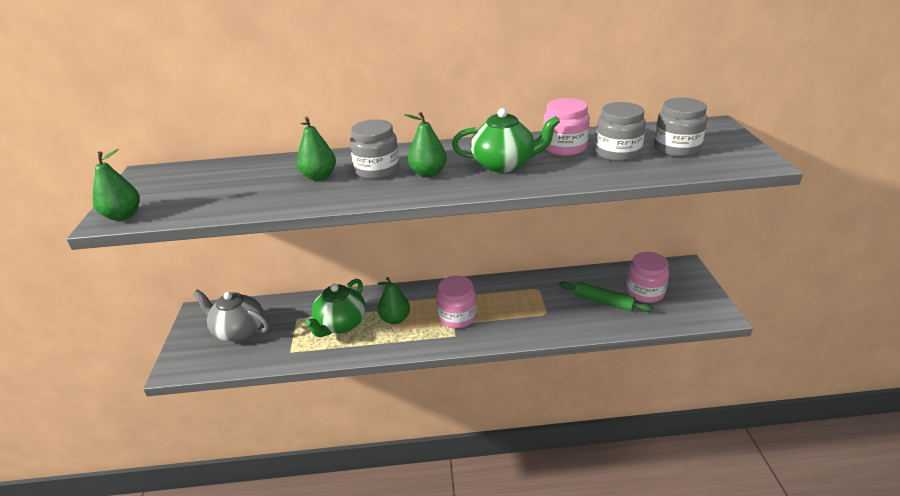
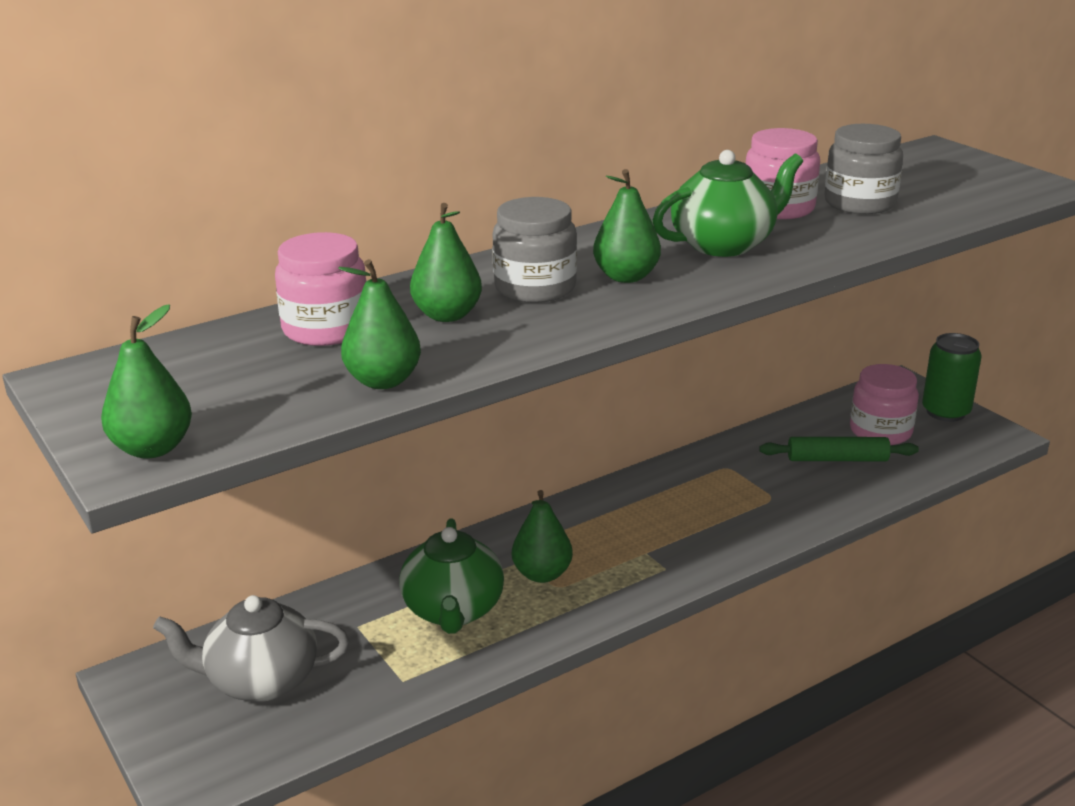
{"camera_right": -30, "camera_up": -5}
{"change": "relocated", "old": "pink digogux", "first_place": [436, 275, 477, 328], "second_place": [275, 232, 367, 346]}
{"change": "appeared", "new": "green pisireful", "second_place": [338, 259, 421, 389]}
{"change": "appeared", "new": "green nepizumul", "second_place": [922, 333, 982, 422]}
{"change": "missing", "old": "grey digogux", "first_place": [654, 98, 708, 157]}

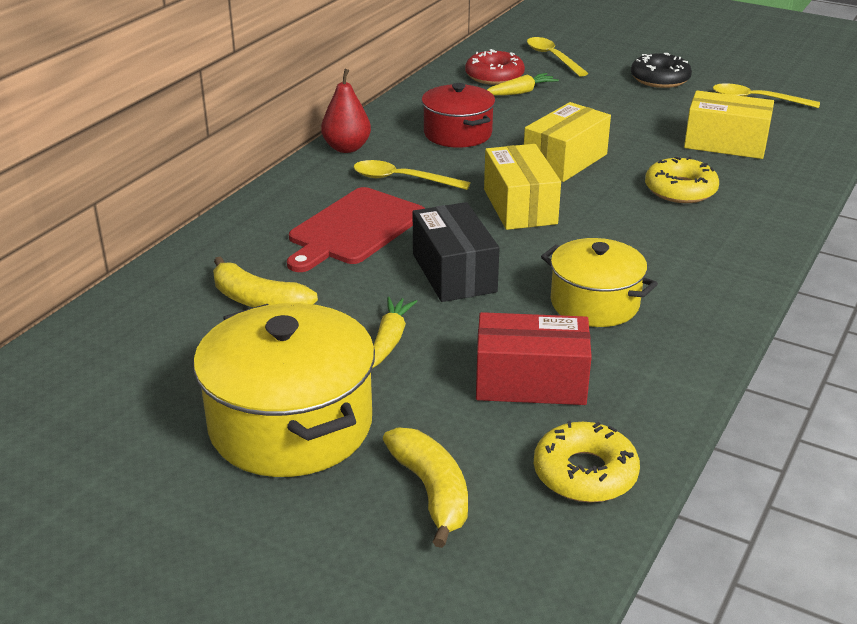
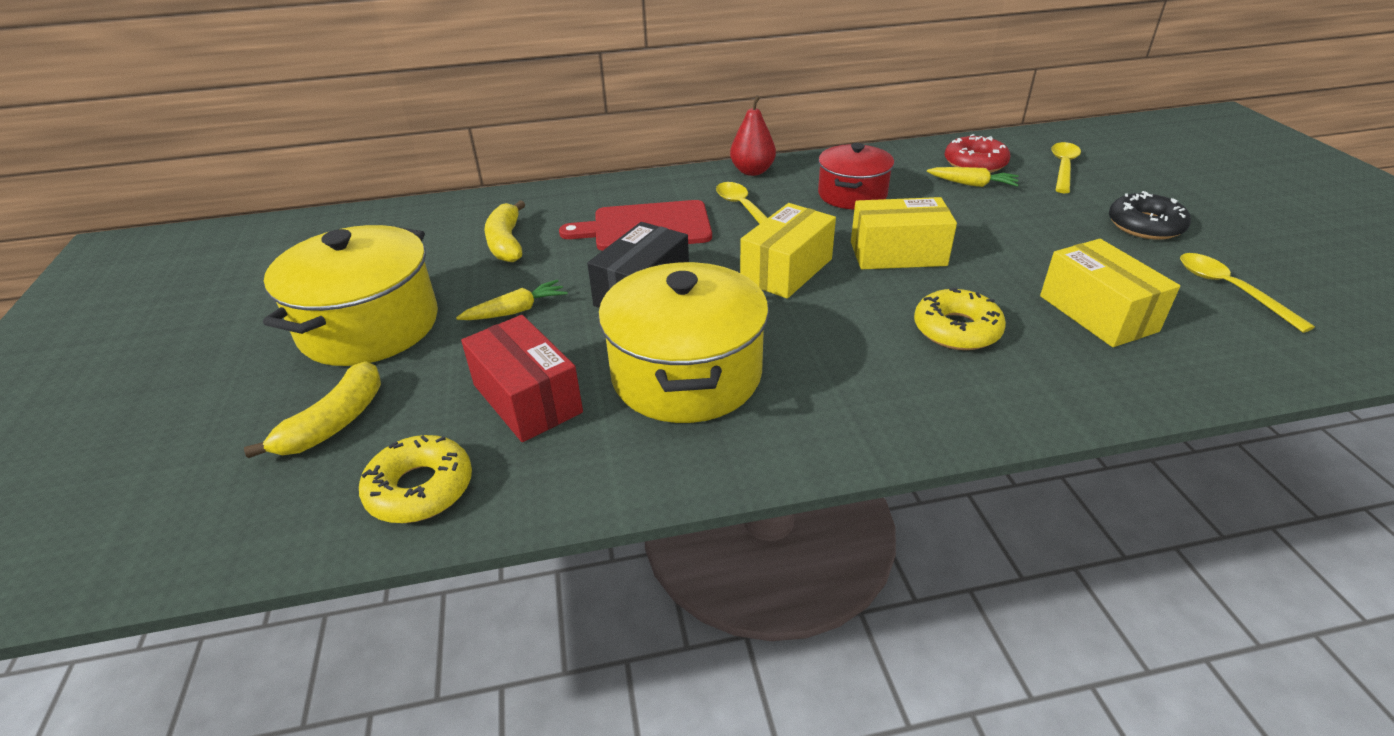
{"camera_right": 50, "camera_up": 5}
{"change": "size", "old": "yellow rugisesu", "first_place": [541, 238, 658, 327], "second_place": [598, 262, 769, 423], "factor": 1.58}

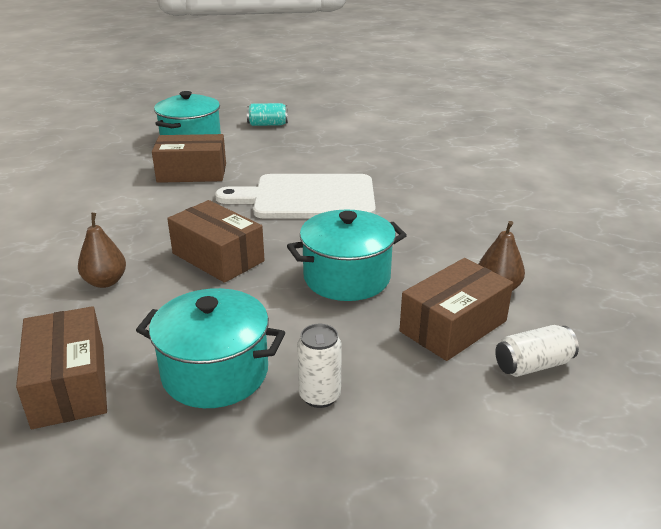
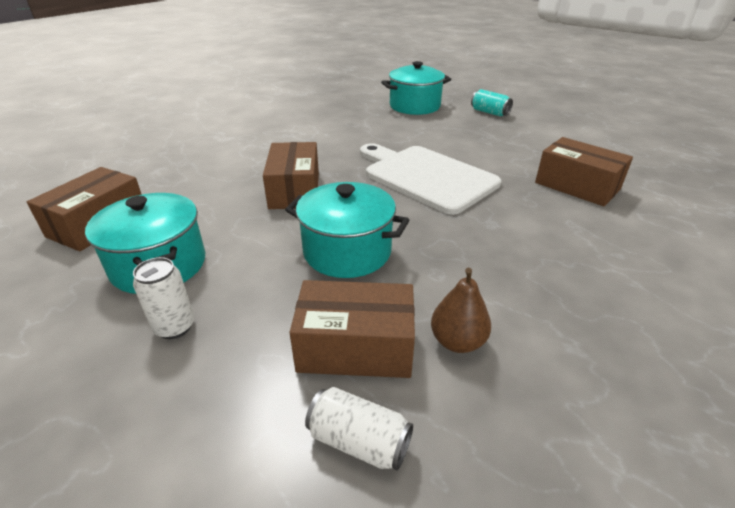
{"camera_right": 45, "camera_up": 5}
{"change": "relocated", "old": "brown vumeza", "first_place": [152, 134, 226, 183], "second_place": [535, 137, 633, 206]}
{"change": "missing", "old": "brown pisireful", "first_place": [78, 213, 126, 288]}

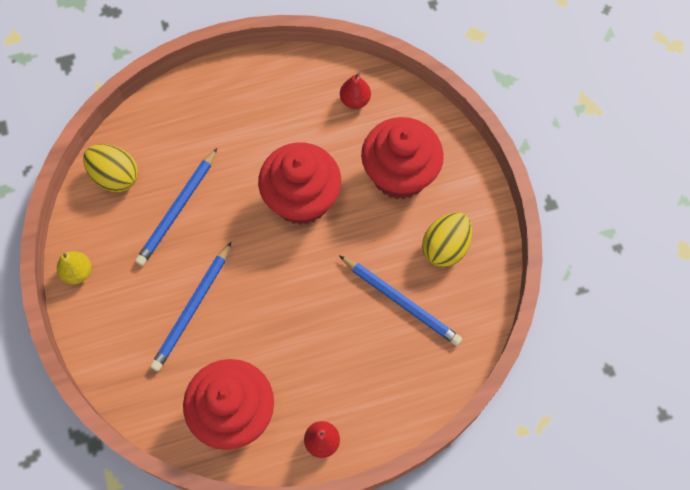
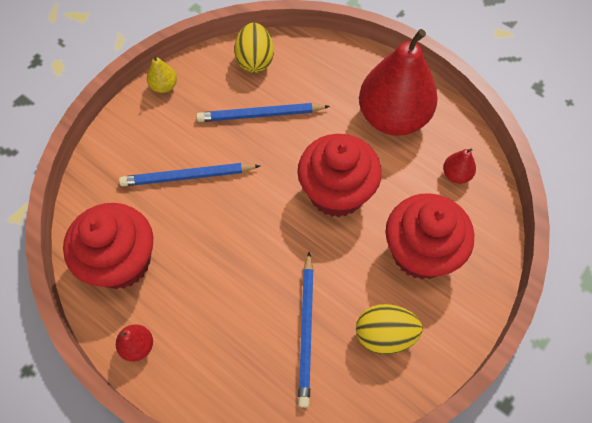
{"camera_right": 55, "camera_up": -5}
{"change": "appeared", "new": "red pisireful", "second_place": [359, 29, 438, 136]}

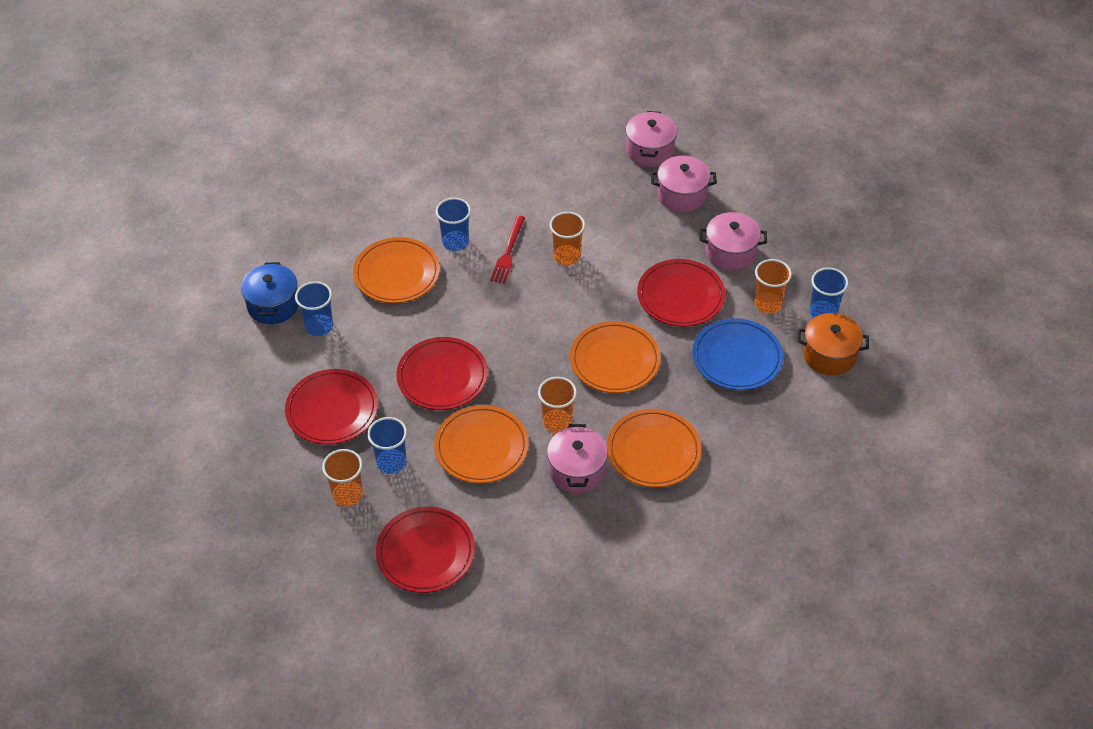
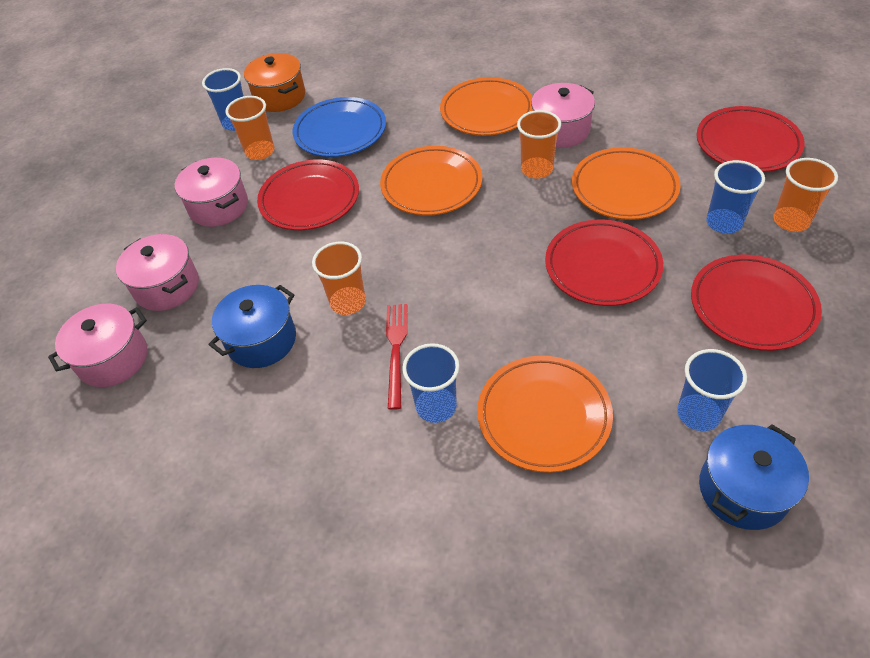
{"camera_right": -130, "camera_up": 0}
{"change": "appeared", "new": "blue rugisesu", "second_place": [209, 285, 296, 368]}
{"change": "spun", "old": "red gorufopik", "first_place": [490, 216, 525, 283], "second_place": [386, 304, 407, 410], "degrees": -60}

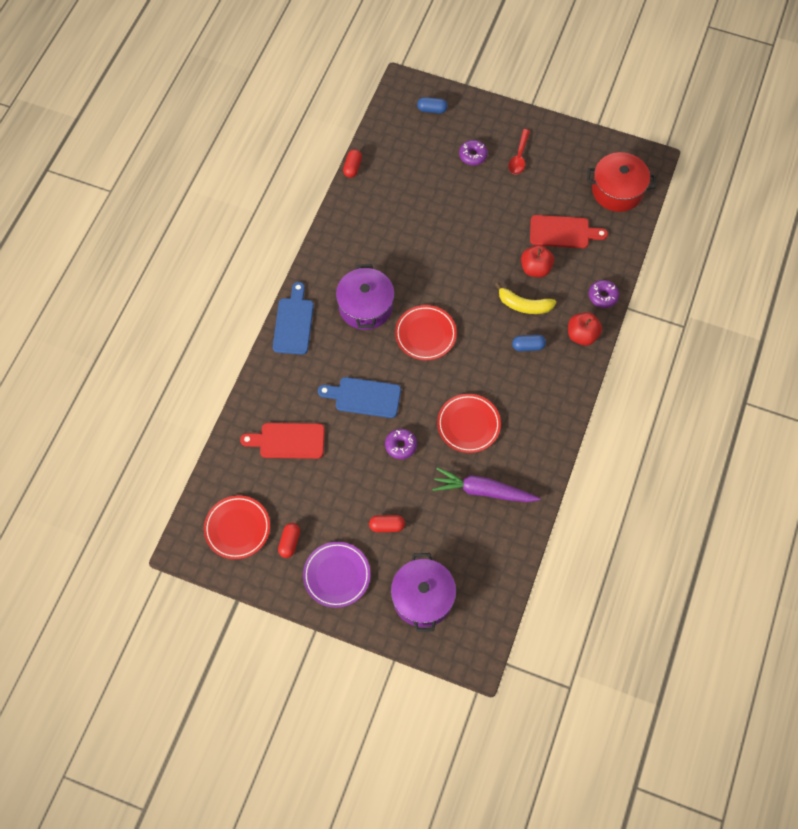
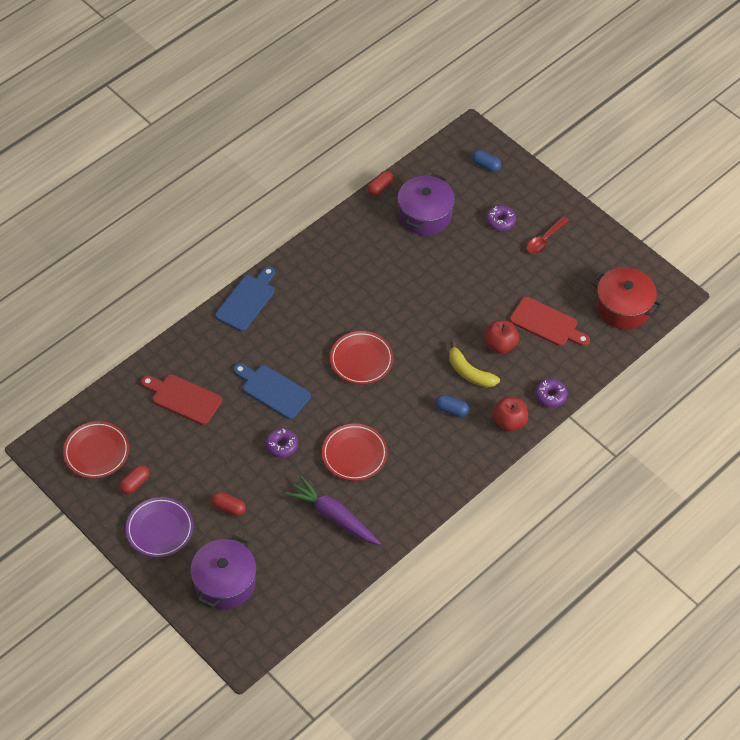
{"camera_right": 25, "camera_up": -10}
{"change": "relocated", "old": "purple rugisesu", "first_place": [336, 264, 394, 330], "second_place": [398, 173, 455, 235]}

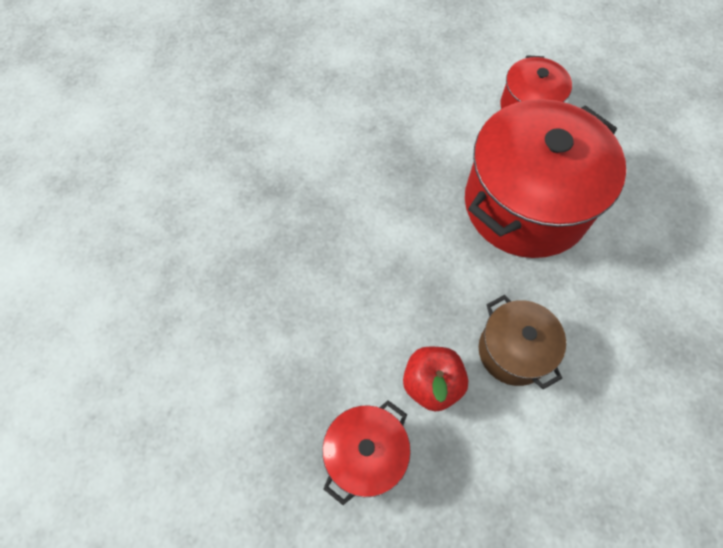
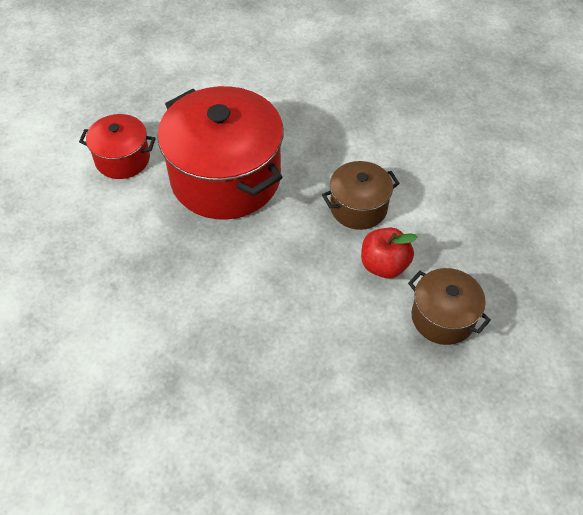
{"camera_right": -85, "camera_up": -10}
{"change": "colour", "old": "red rugisesu", "new": "brown rugisesu", "first_place": [322, 400, 411, 505], "second_place": [408, 268, 491, 345]}

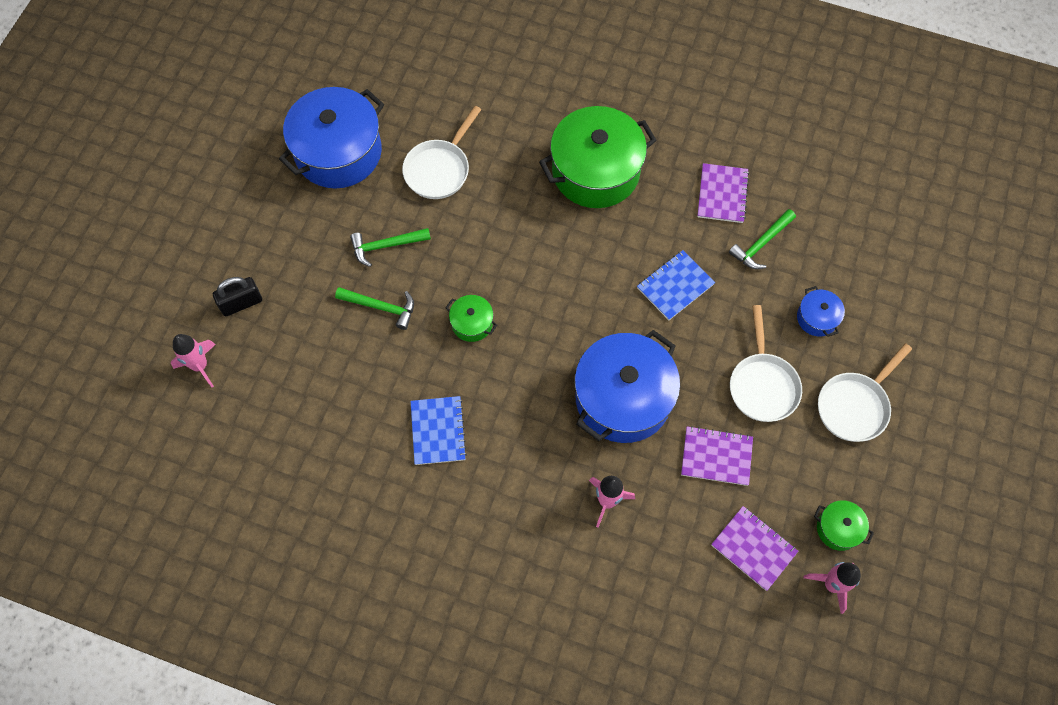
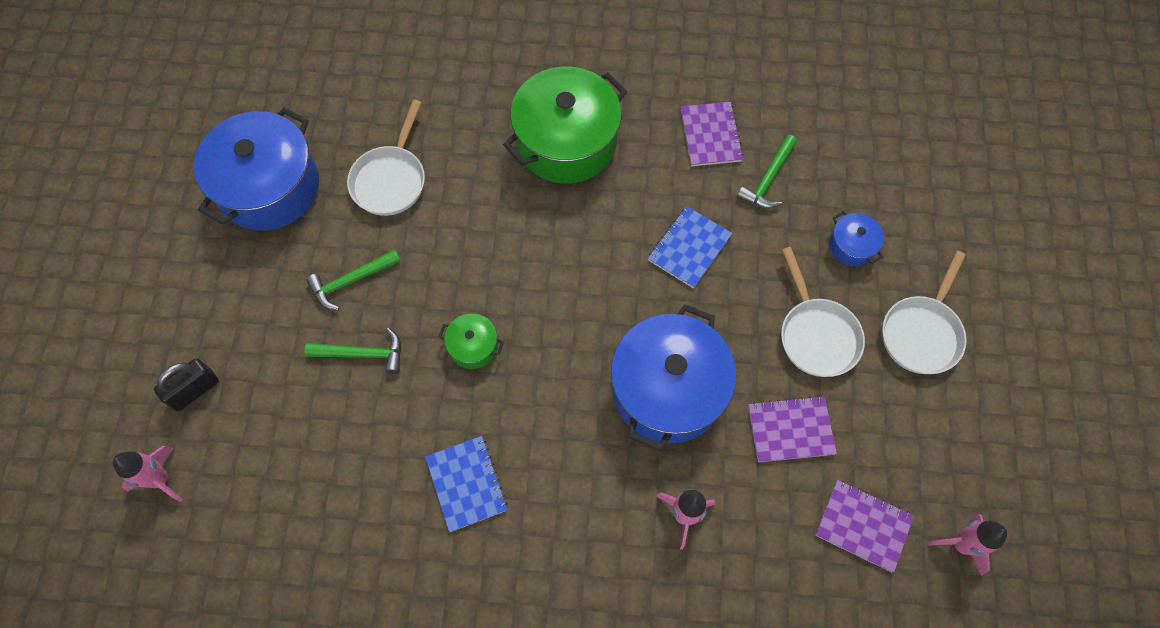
{"camera_right": -15, "camera_up": 0}
{"change": "missing", "old": "green rugisesu", "first_place": [814, 501, 874, 551]}

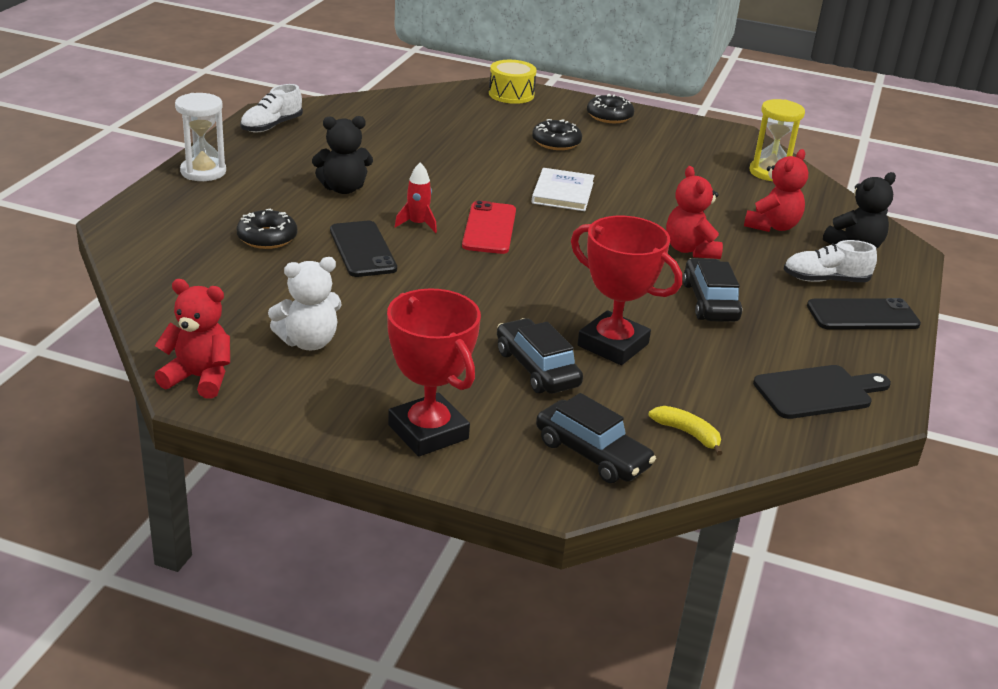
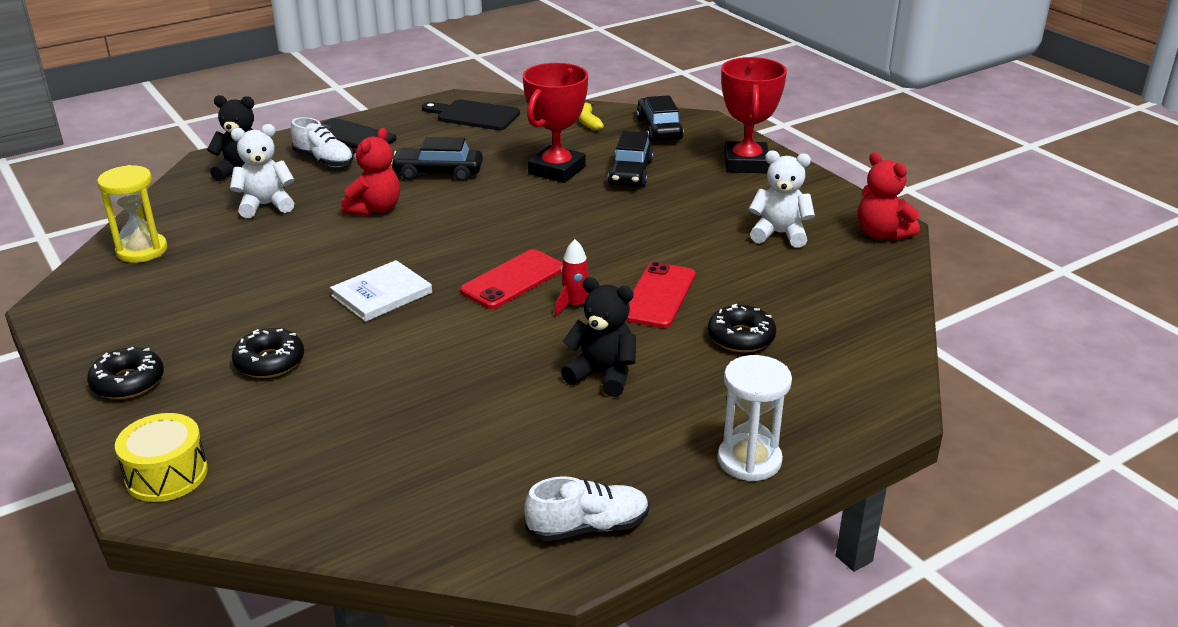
{"camera_right": -140, "camera_up": 0}
{"change": "colour", "old": "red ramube", "new": "white ramube", "first_place": [744, 149, 808, 232], "second_place": [230, 124, 294, 218]}
{"change": "spun", "old": "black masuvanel", "first_place": [683, 258, 742, 322], "second_place": [391, 137, 483, 181], "degrees": 60}
{"change": "spun", "old": "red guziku", "first_place": [571, 216, 682, 365], "second_place": [523, 63, 588, 183], "degrees": 45}
{"change": "colour", "old": "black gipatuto", "new": "red gipatuto", "first_place": [330, 221, 397, 277], "second_place": [626, 262, 696, 328]}

